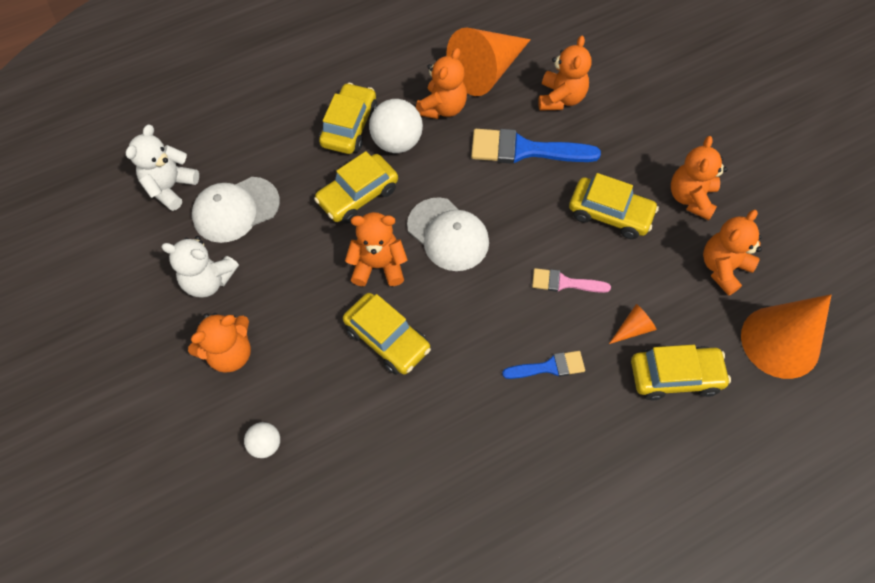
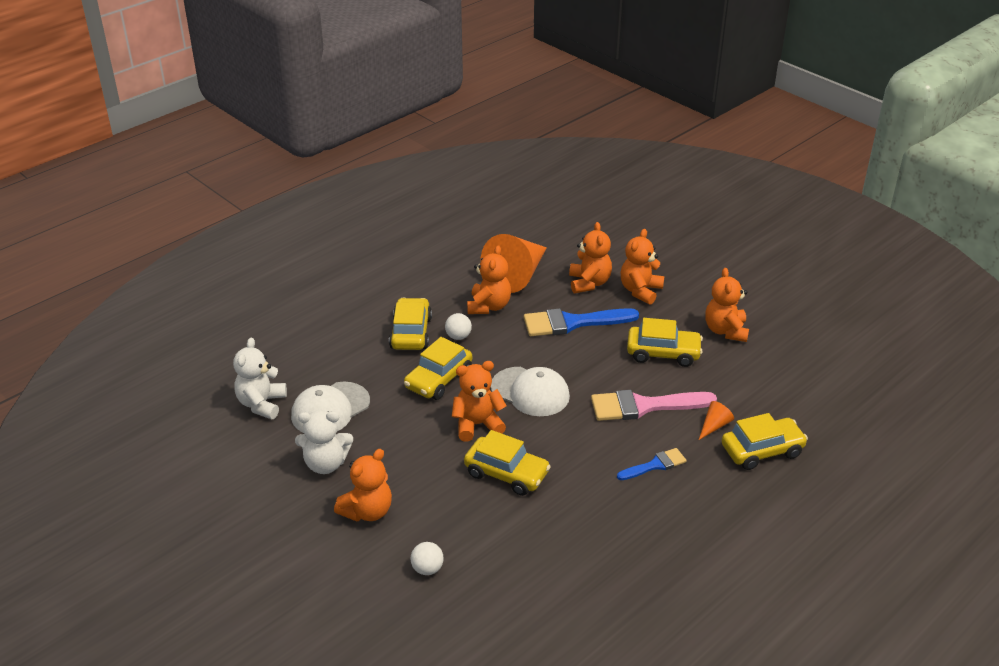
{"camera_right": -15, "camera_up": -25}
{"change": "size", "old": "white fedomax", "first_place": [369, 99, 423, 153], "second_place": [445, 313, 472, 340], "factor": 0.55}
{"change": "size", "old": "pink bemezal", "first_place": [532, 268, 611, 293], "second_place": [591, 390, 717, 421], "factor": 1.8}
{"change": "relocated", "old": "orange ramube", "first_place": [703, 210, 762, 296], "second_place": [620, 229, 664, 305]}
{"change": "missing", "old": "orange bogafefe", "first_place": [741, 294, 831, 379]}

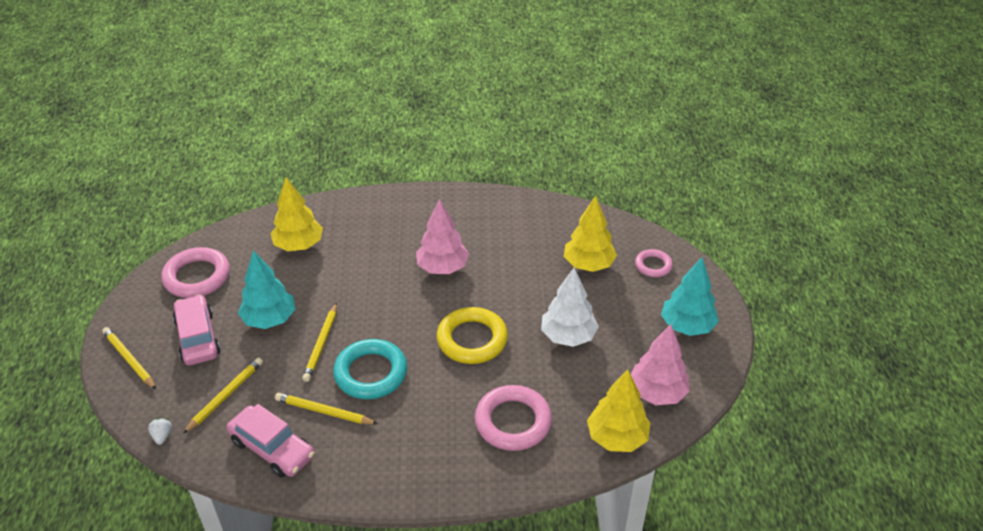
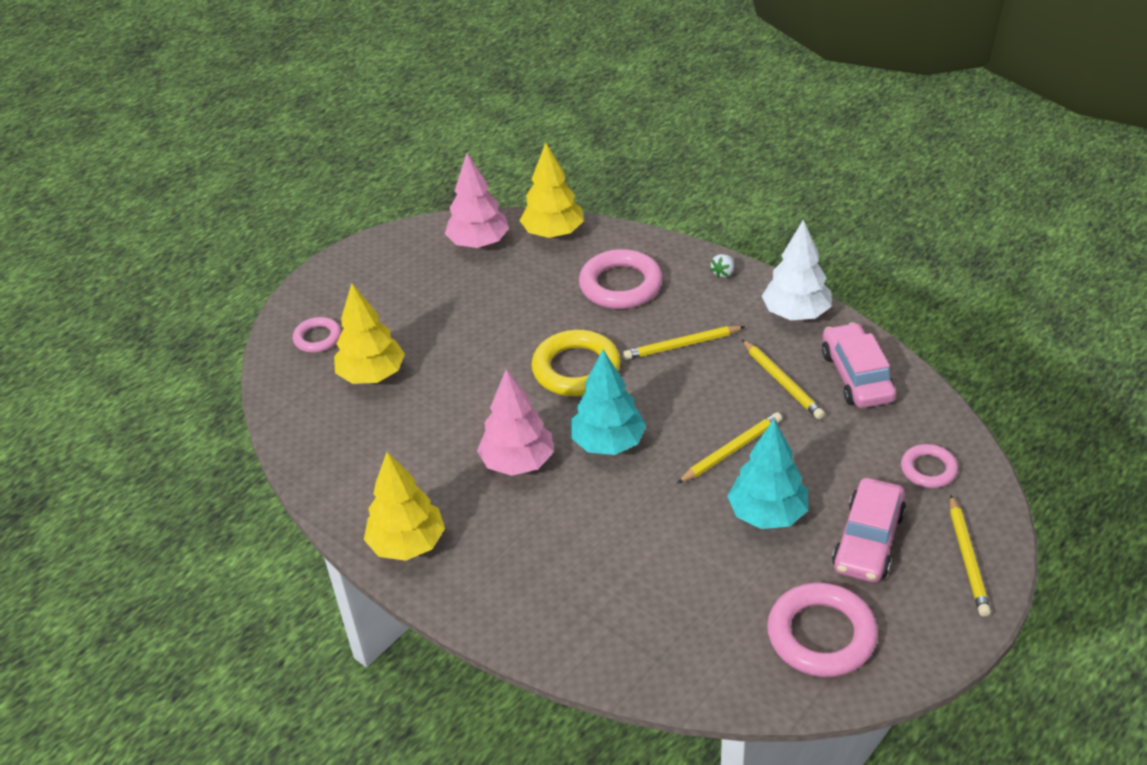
{"camera_right": -135, "camera_up": 0}
{"change": "relocated", "old": "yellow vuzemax", "first_place": [270, 177, 323, 251], "second_place": [364, 452, 445, 561]}
{"change": "relocated", "old": "turquoise vuzemax", "first_place": [661, 257, 719, 336], "second_place": [571, 350, 646, 455]}
{"change": "relocated", "old": "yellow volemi", "first_place": [183, 357, 263, 434], "second_place": [623, 326, 745, 360]}
{"change": "relocated", "old": "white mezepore", "first_place": [148, 418, 172, 445], "second_place": [710, 254, 734, 278]}
{"change": "relocated", "old": "white vuzemax", "first_place": [541, 268, 599, 347], "second_place": [762, 220, 831, 320]}
{"change": "appeared", "new": "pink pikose", "second_place": [901, 444, 958, 488]}
{"change": "missing", "old": "turquoise pikose", "first_place": [333, 339, 407, 399]}

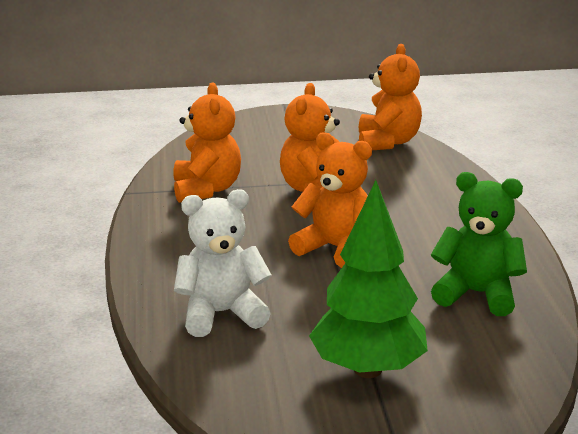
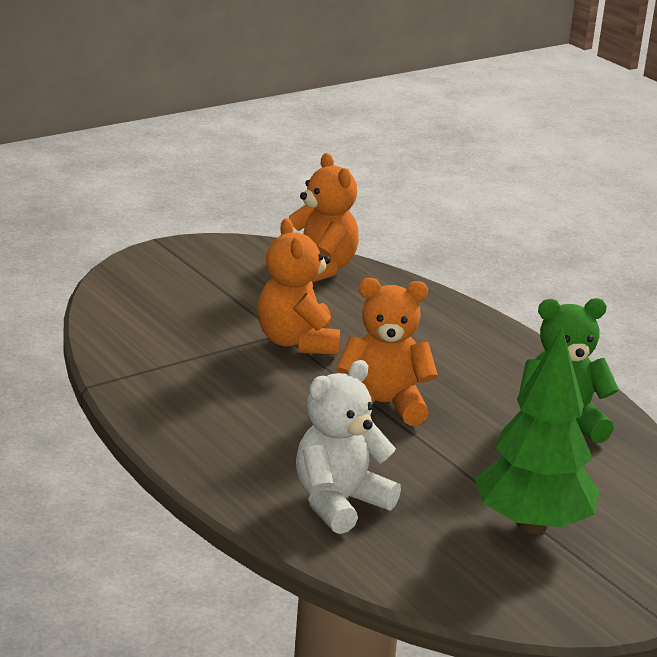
{"camera_right": -30, "camera_up": 0}
{"change": "missing", "old": "orange ramube", "first_place": [173, 83, 241, 203]}

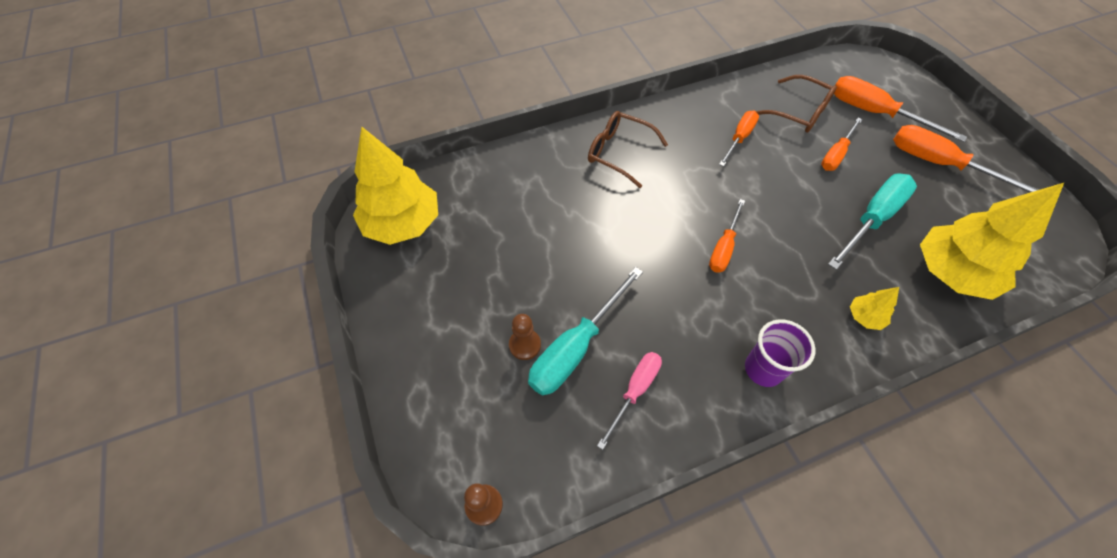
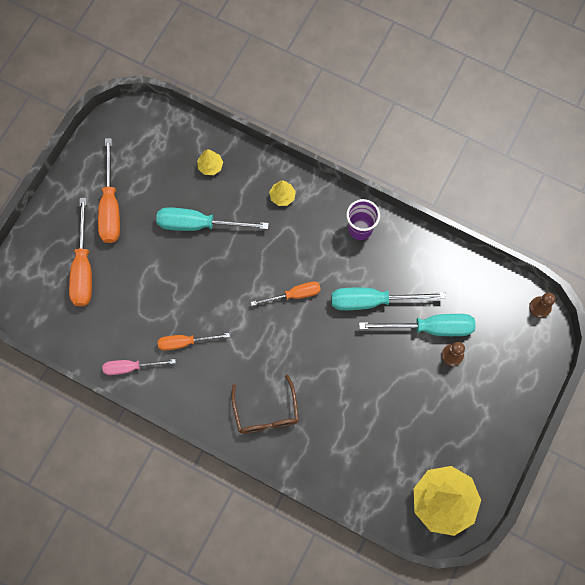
{"camera_right": -130, "camera_up": 15}
{"change": "relocated", "old": "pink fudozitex", "first_place": [597, 352, 662, 450], "second_place": [103, 359, 176, 375]}
{"change": "size", "old": "yellow vuzemax", "first_place": [920, 183, 1064, 300], "second_place": [197, 149, 223, 175], "factor": 0.43}
{"change": "appeared", "new": "turquoise fudozitex", "second_place": [331, 288, 446, 310]}
{"change": "missing", "old": "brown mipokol", "first_place": [756, 75, 837, 133]}
{"change": "missing", "old": "orange fudozitex", "first_place": [821, 118, 863, 171]}

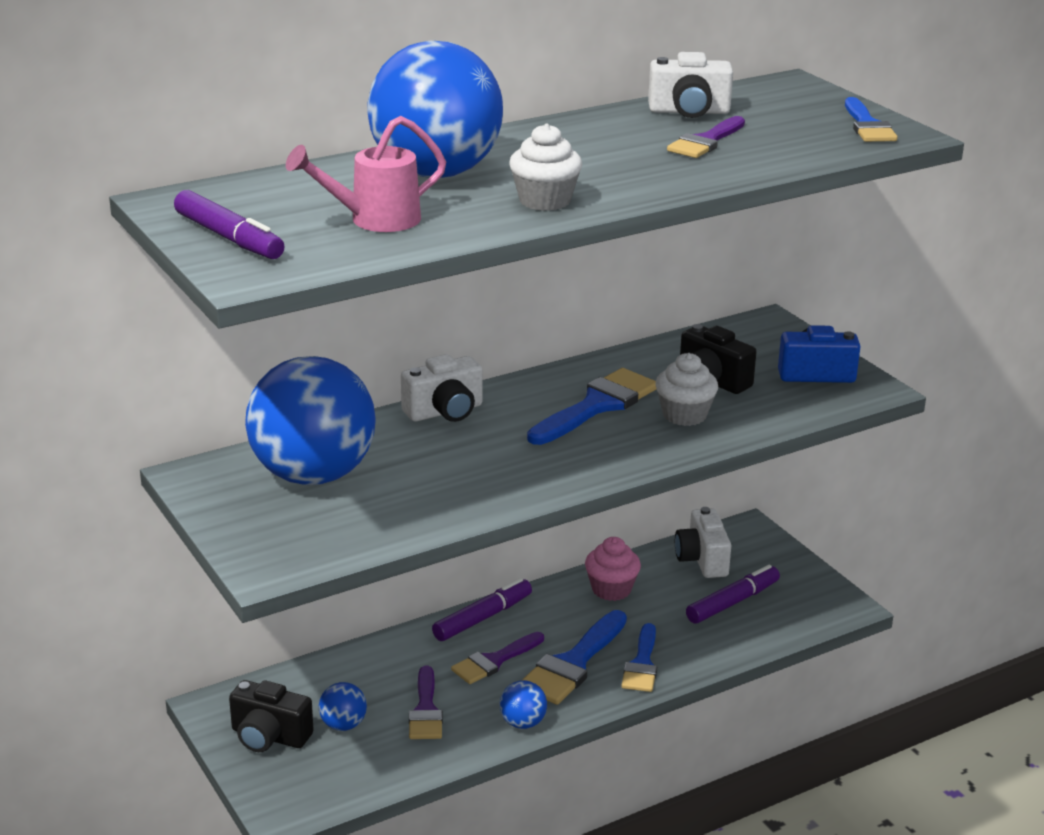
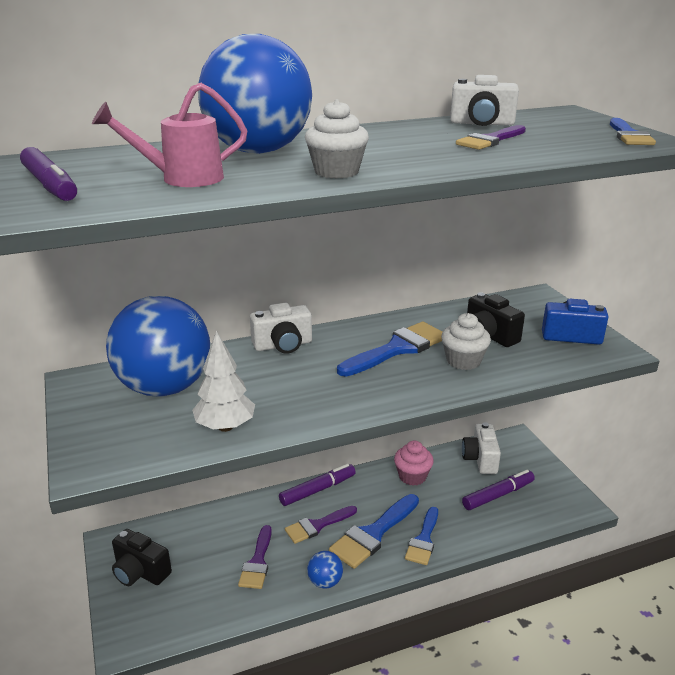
{"camera_right": 10, "camera_up": 0}
{"change": "appeared", "new": "white vuzemax", "second_place": [192, 330, 255, 432]}
{"change": "missing", "old": "blue fedomax", "first_place": [319, 682, 367, 731]}

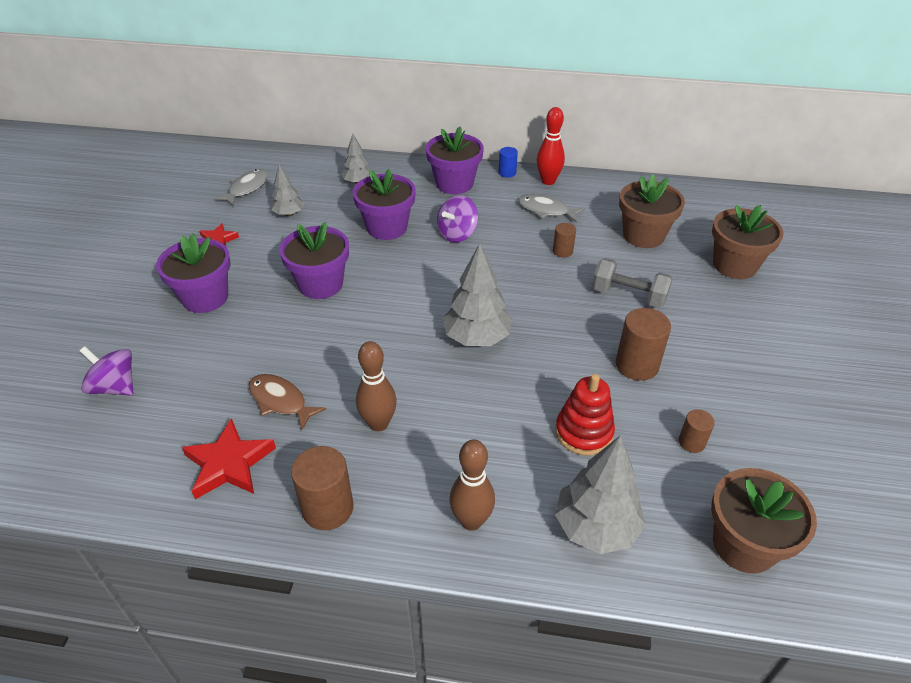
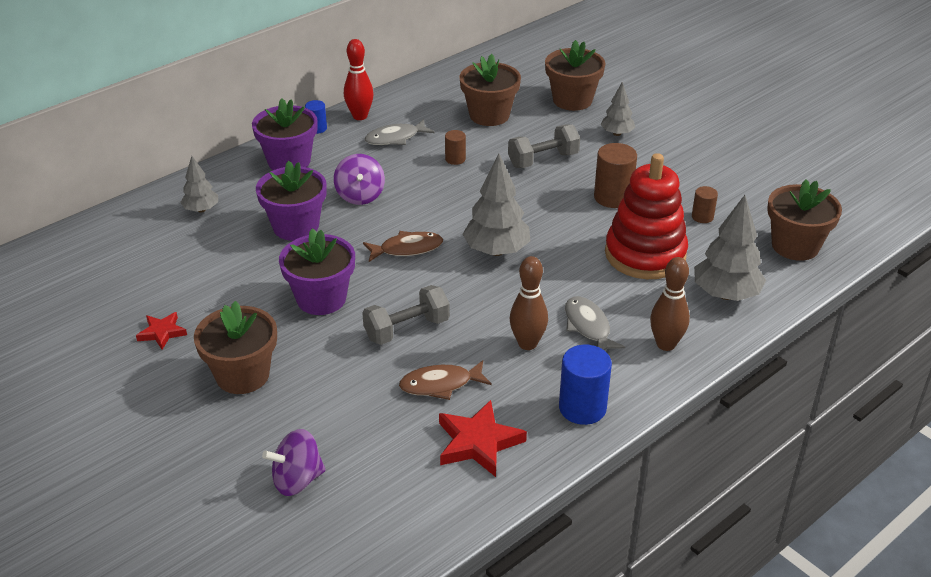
{"camera_right": -50, "camera_up": -5}
{"change": "colour", "old": "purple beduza", "new": "brown beduza", "first_place": [156, 234, 231, 313], "second_place": [194, 301, 277, 394]}
{"change": "appeared", "new": "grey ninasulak", "second_place": [362, 285, 450, 345]}
{"change": "appeared", "new": "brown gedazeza", "second_place": [363, 231, 443, 262]}
{"change": "colour", "old": "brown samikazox", "new": "blue samikazox", "first_place": [291, 446, 354, 530], "second_place": [559, 345, 612, 425]}
{"change": "relocated", "old": "grey gedazeza", "first_place": [214, 169, 269, 206], "second_place": [565, 296, 625, 350]}
{"change": "relocated", "old": "grey vuzemax", "first_place": [271, 164, 304, 216], "second_place": [601, 82, 635, 136]}
{"change": "size", "old": "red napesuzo", "first_place": [555, 374, 615, 455], "second_place": [605, 153, 688, 279], "factor": 1.61}

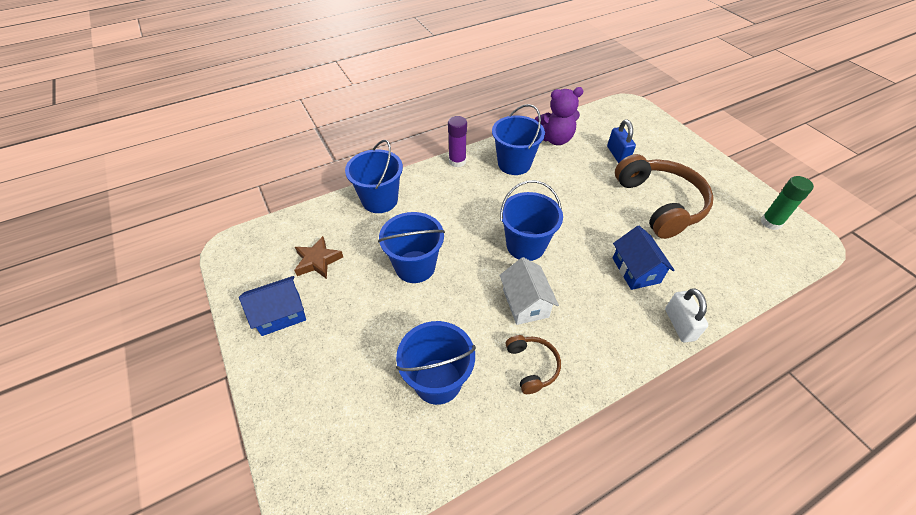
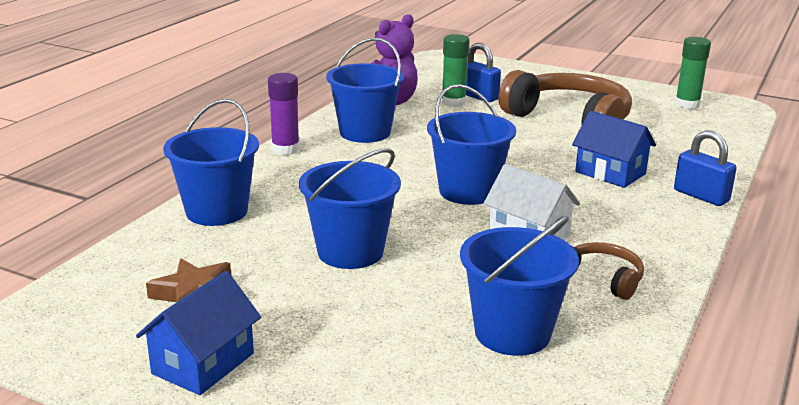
{"camera_right": -35, "camera_up": -25}
{"change": "appeared", "new": "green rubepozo", "second_place": [442, 34, 470, 107]}
{"change": "colour", "old": "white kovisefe", "new": "blue kovisefe", "first_place": [665, 288, 708, 342], "second_place": [674, 130, 737, 206]}

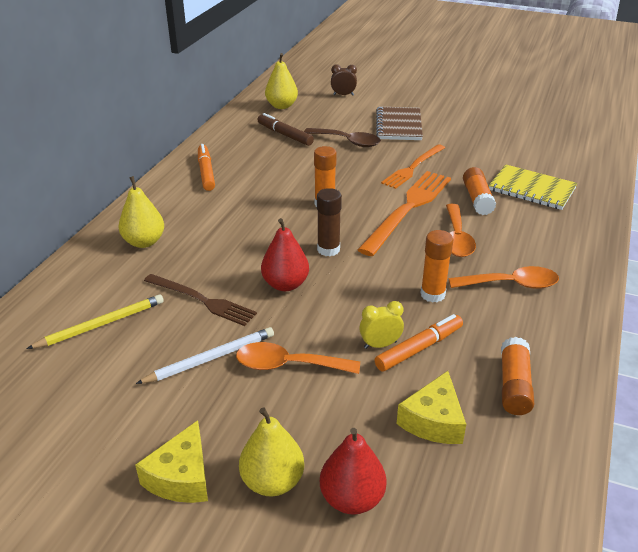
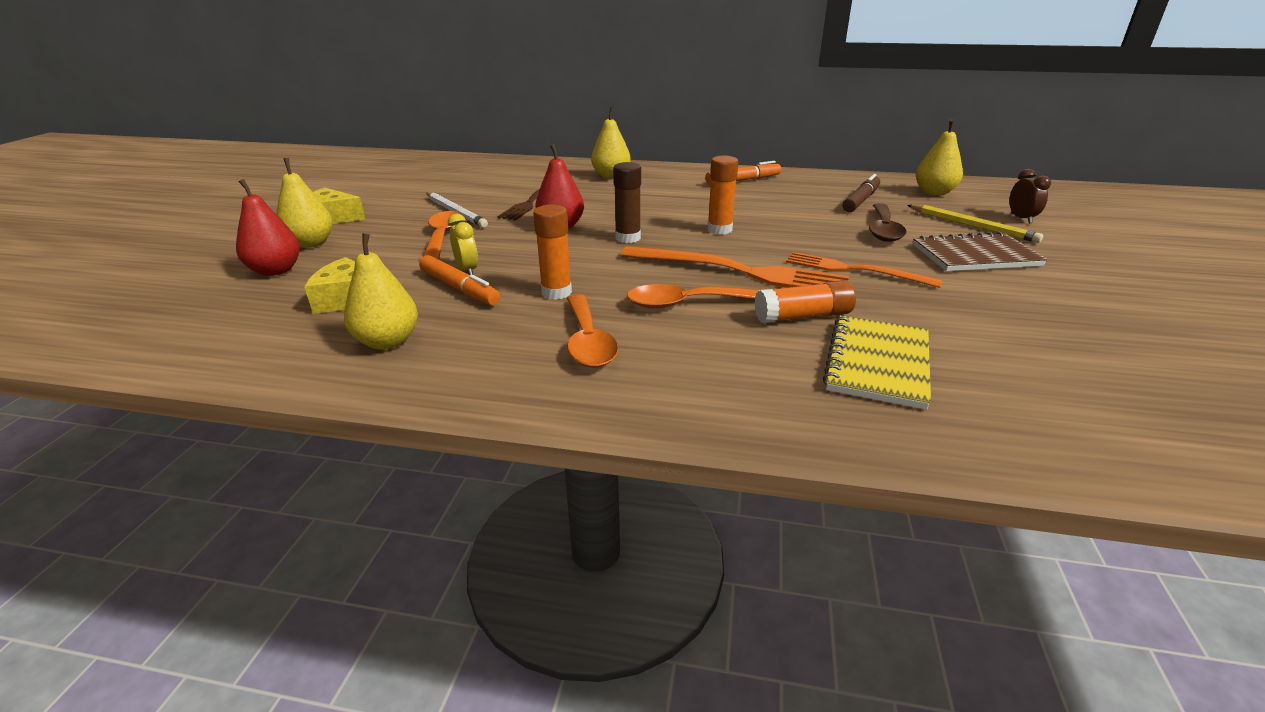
{"camera_right": 80, "camera_up": -5}
{"change": "exchanged", "old": "orange rubepozo", "new": "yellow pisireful", "first_place": [501, 337, 534, 415], "second_place": [344, 233, 418, 350]}
{"change": "relocated", "old": "yellow volemi", "first_place": [26, 294, 164, 349], "second_place": [907, 205, 1043, 243]}

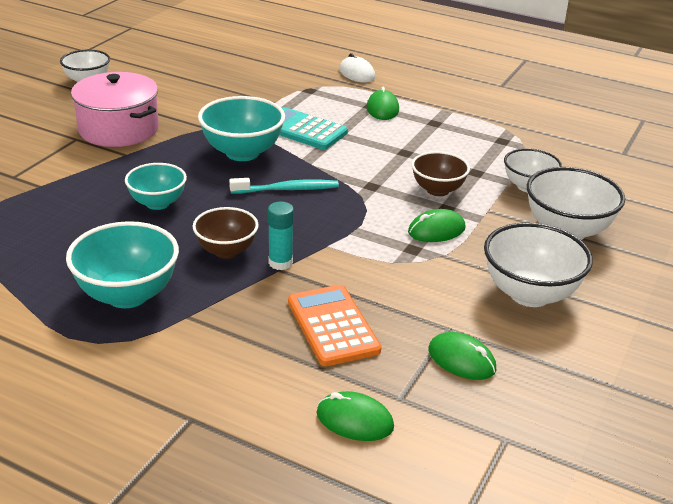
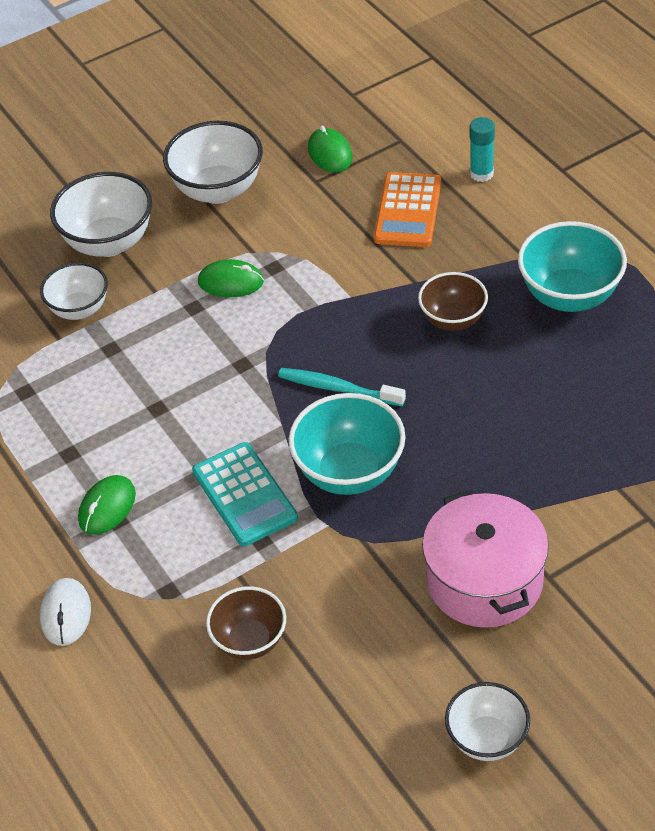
{"camera_right": -145, "camera_up": 15}
{"change": "relocated", "old": "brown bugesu", "first_place": [412, 151, 470, 196], "second_place": [206, 586, 286, 660]}
{"change": "relocated", "old": "turquoise rubepozo", "first_place": [268, 202, 294, 270], "second_place": [470, 117, 495, 182]}
{"change": "missing", "old": "turquoise bugesu", "first_place": [125, 163, 187, 210]}
{"change": "missing", "old": "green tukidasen", "first_place": [317, 391, 394, 441]}

